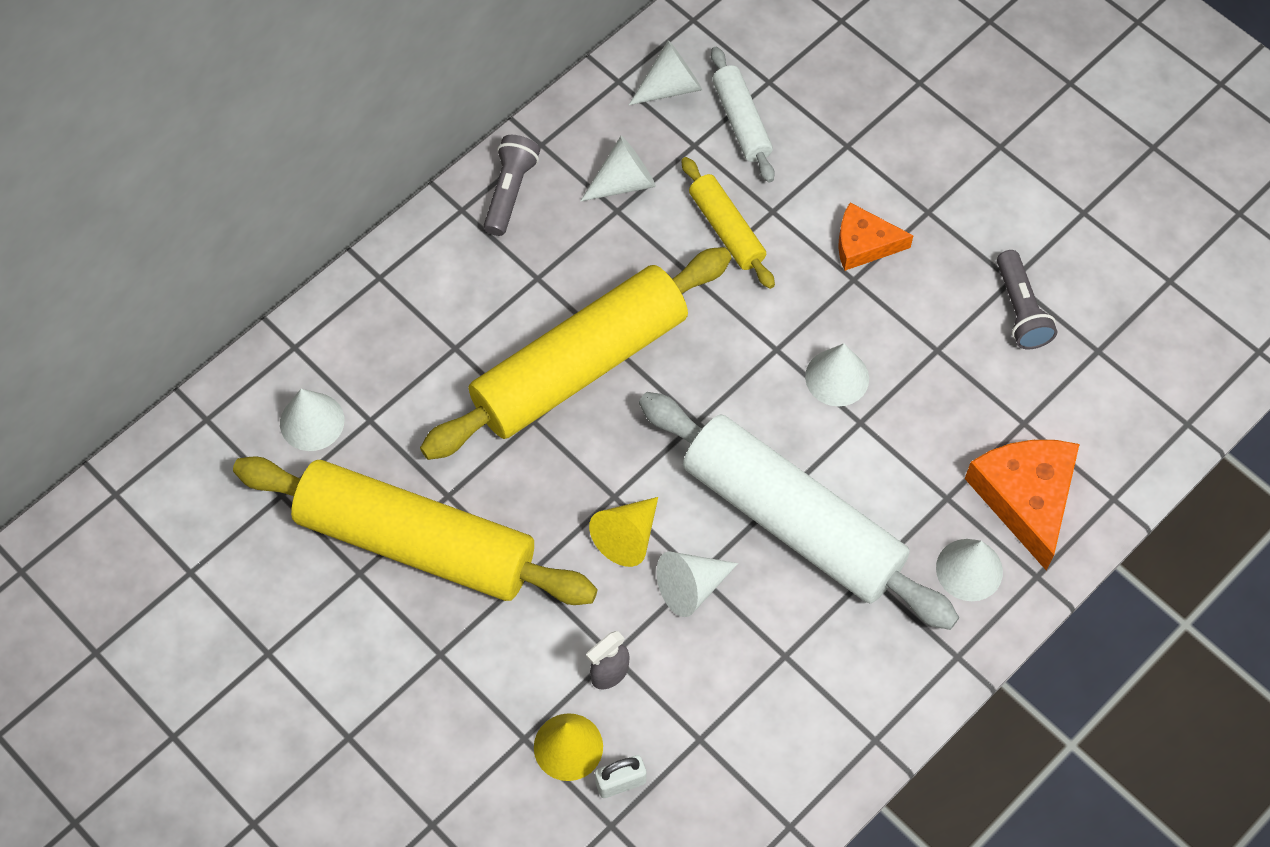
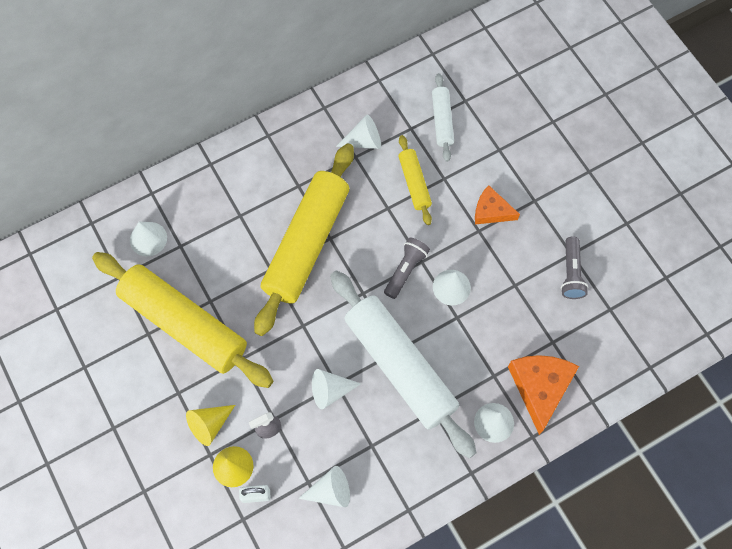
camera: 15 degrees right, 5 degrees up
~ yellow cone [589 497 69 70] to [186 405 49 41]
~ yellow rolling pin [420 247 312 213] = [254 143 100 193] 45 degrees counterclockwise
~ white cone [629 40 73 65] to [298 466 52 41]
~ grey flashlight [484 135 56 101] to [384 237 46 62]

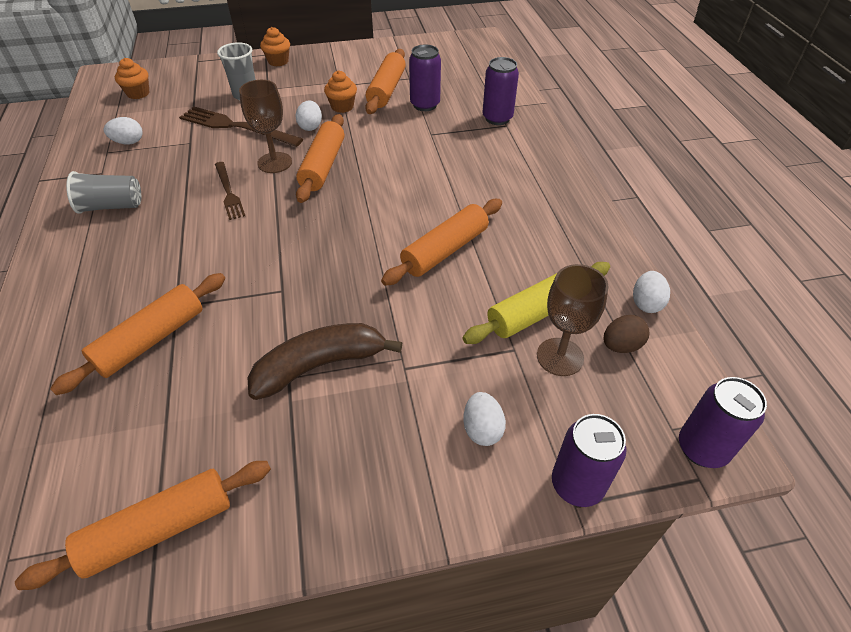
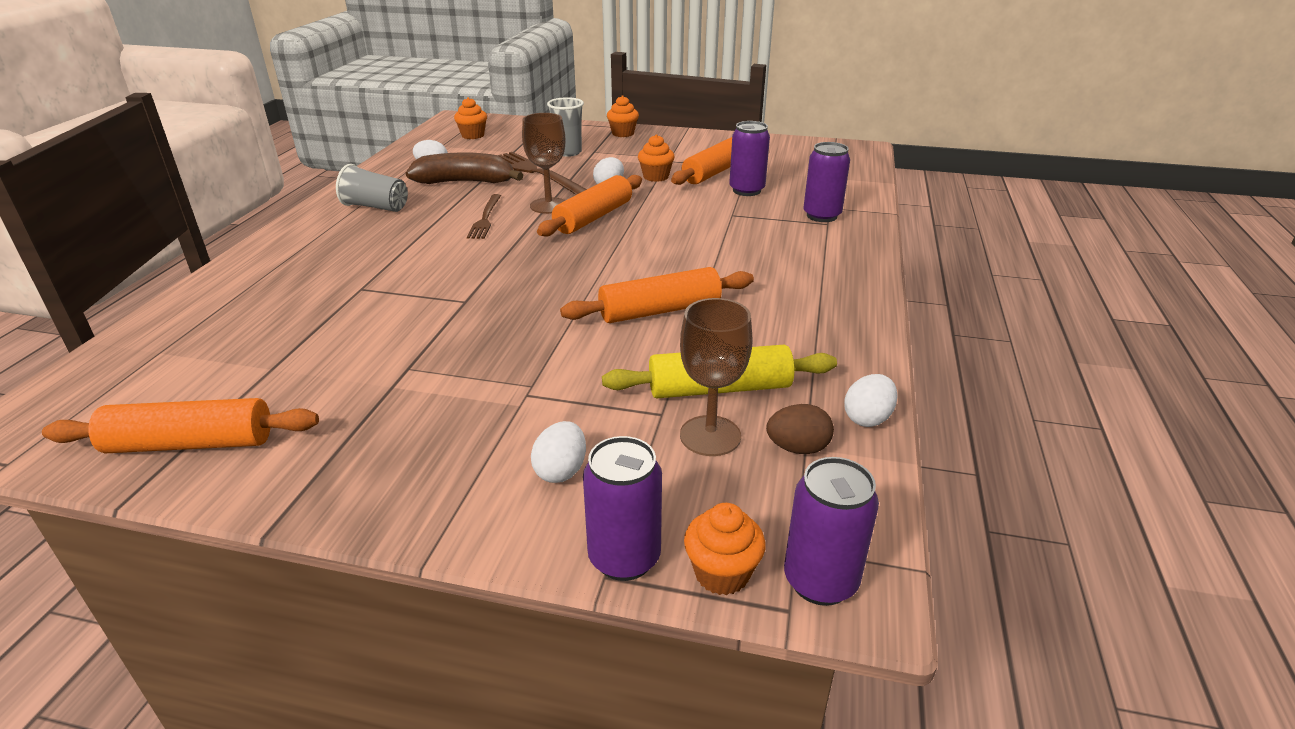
camera: 25 degrees right, 15 degrees down
~ brown banana [248 323 154 77] to [406 152 117 32]
+ orange cupcake [684 503 82 92]
- orange rolling pin [50 273 175 122]

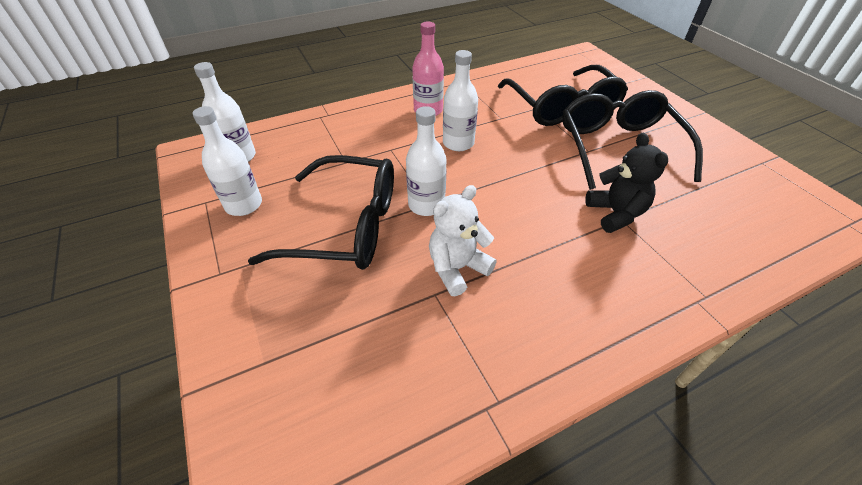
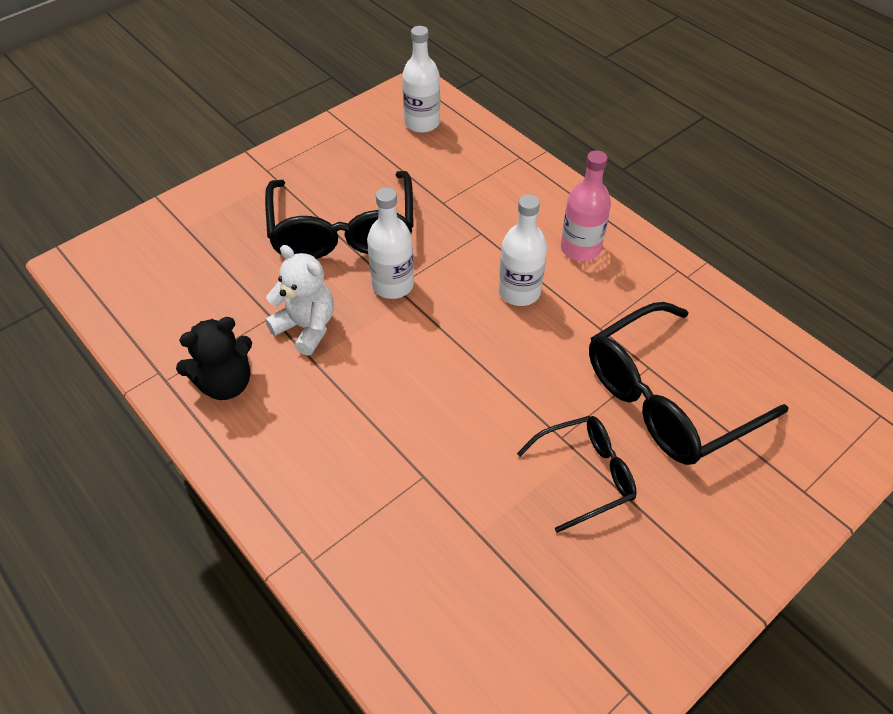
camera: 75 degrees right, 5 degrees up
~ black teddy bear [585 133 83 100] to [176 317 76 83]
~ black glasses [562 90 141 100] = [517 416 120 117] x0.57
- white bottle [192 106 70 110]

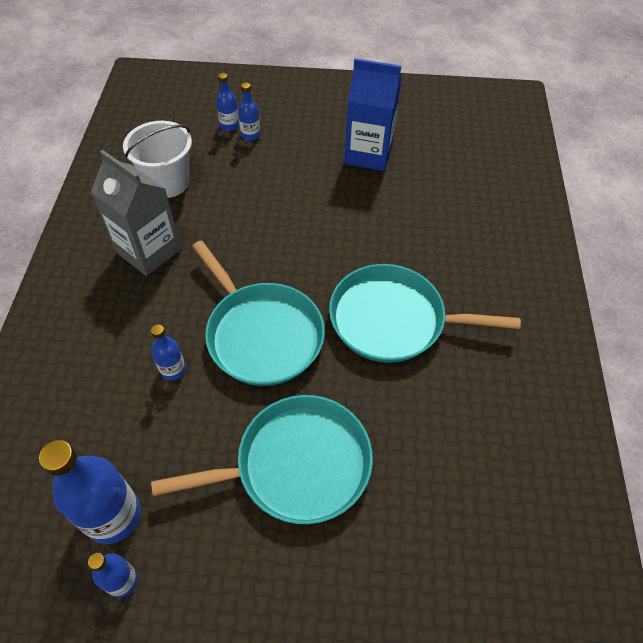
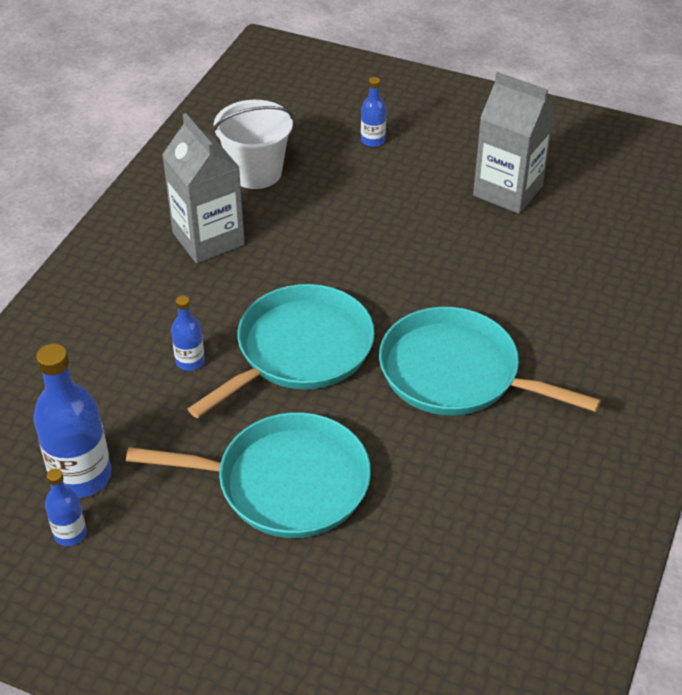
camera: 20 degrees right, 10 degrees down
~ turquoise pan [192 240 133 146] = [188 284 187 134] 120 degrees counterclockwise
~ blue carton [344 58 57 113] to grey carton [473 72 82 142]
- blue bottle [216 73 23 58]

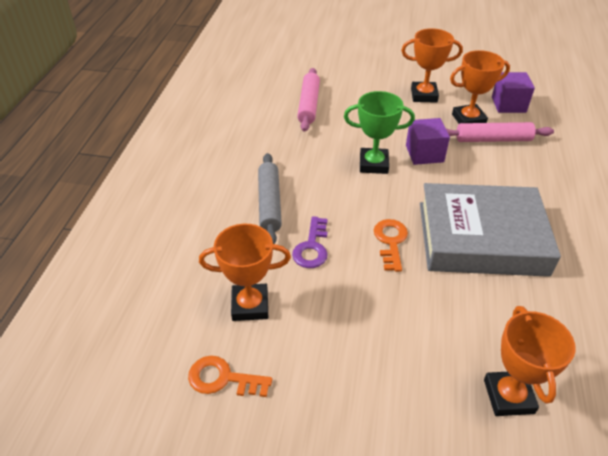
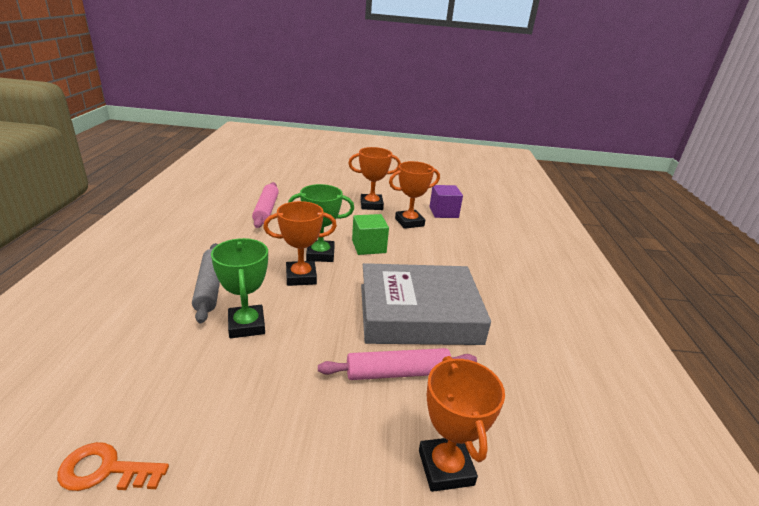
camera: 10 degrees left, 15 degrees down
~ purple key [292 216 36 52] to green trophy [211 238 57 100]
~ orange trophy [199 224 92 97] to [263 201 74 85]
~ pink rolling pin [446 122 108 20] to [318 348 159 32]
~ purple cube [406 118 44 47] to green cube [352 214 37 41]
- orange key [374 219 34 53]

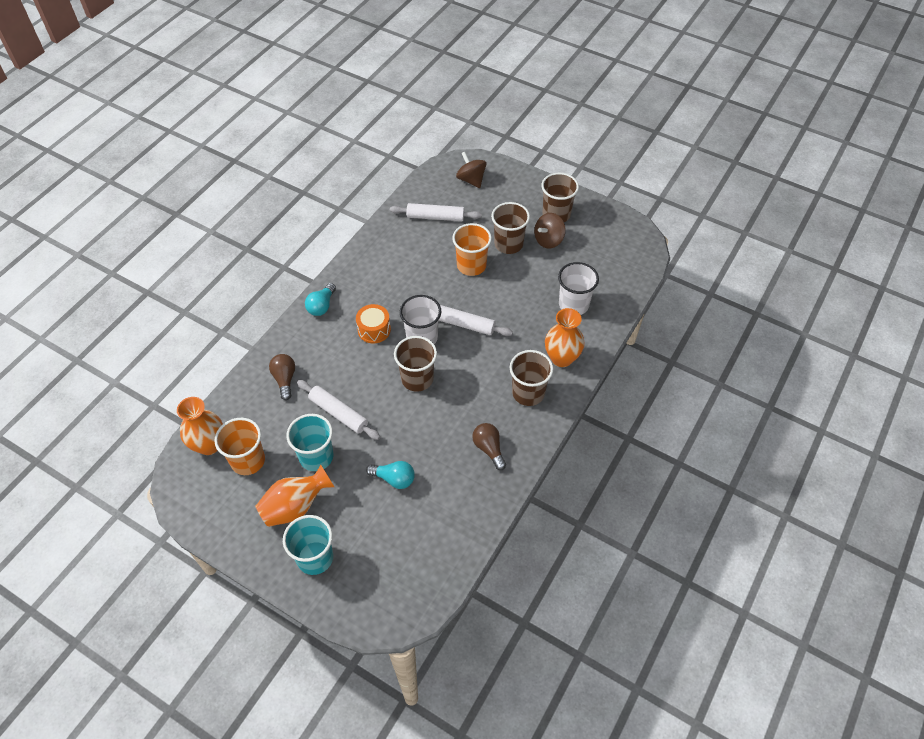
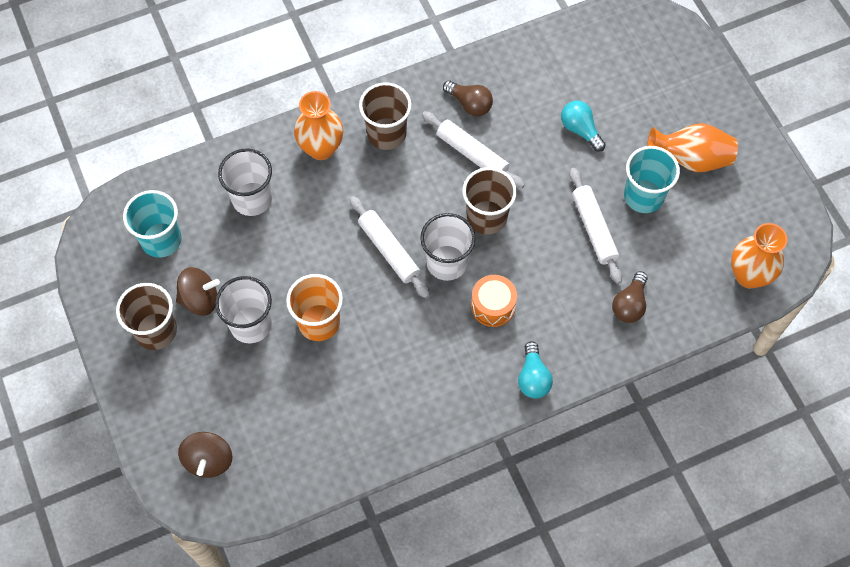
camera: 145 degrees left, 10 degrees up
~ turquoise cup [283 515 50 60] to [123 190 59 68]
~ brown cup [491 202 39 52] to white cup [215 276 57 67]
~ white rolling pin [390 203 92 18] to [422 111 103 77]
~ brown light bulb [472 423 34 47] = [443 80 50 36] 60 degrees counterclockwise
~ turquoise light bulb [305 283 31 33] = [518 341 35 58] 120 degrees clockwise
- orange cup [214 418 51 57]

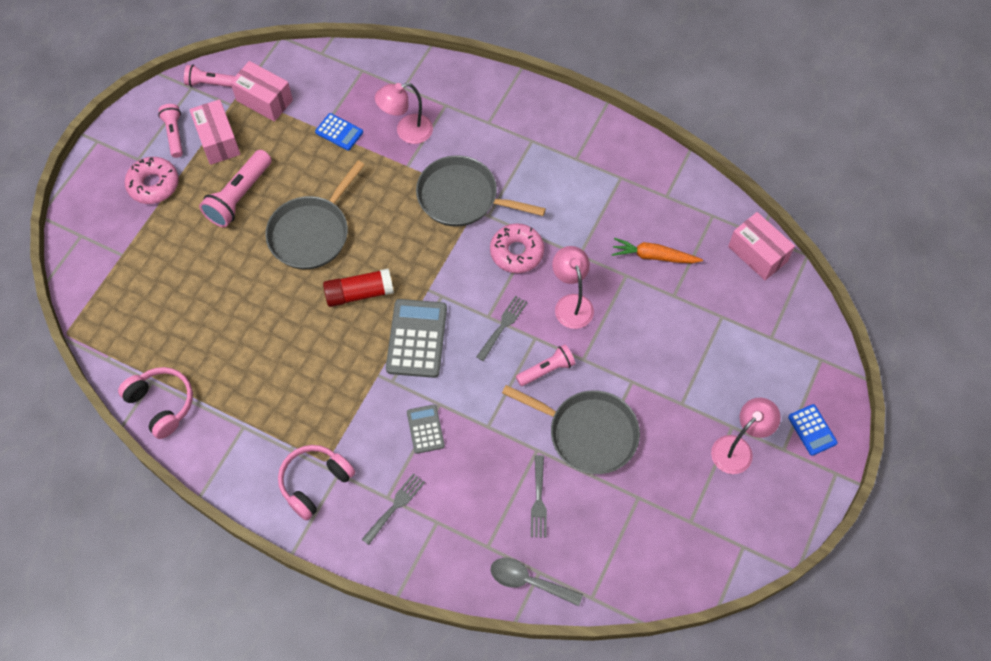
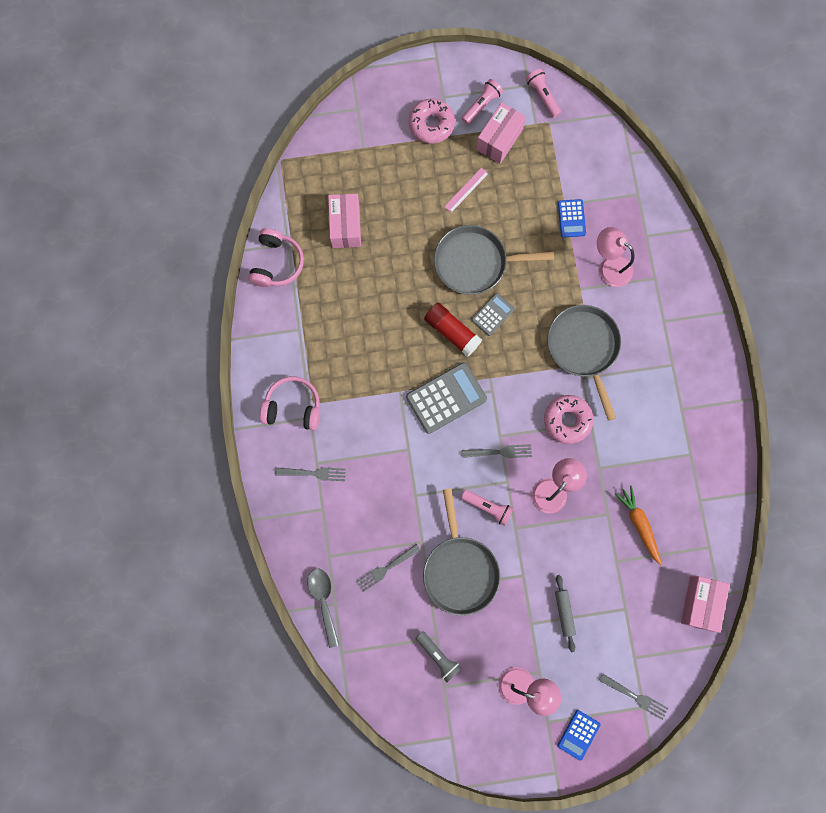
camera: 55 degrees right, 15 degrees up
~ pink box [230 61 63 61] to [328 194 33 54]
+ grey flashlight [415 631 47 51]
~ pink flashlight [199 150 73 77] to pink ruler [444 168 45 45]
~ grey calculator [407 404 38 50] to [472 293 43 43]
+ grey rolling pin [555 575 21 77]
+ grey fork [599 674 70 46]

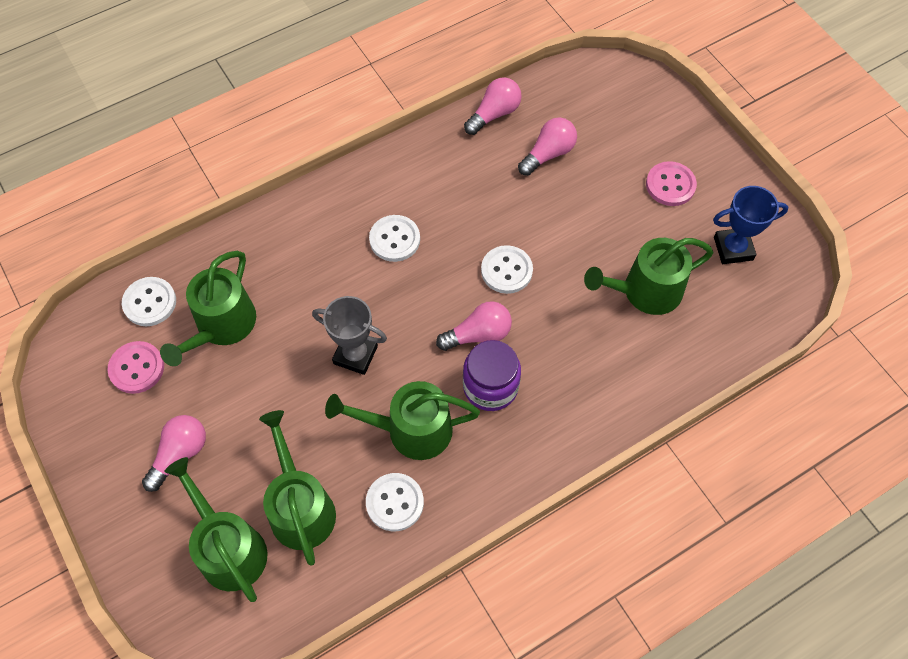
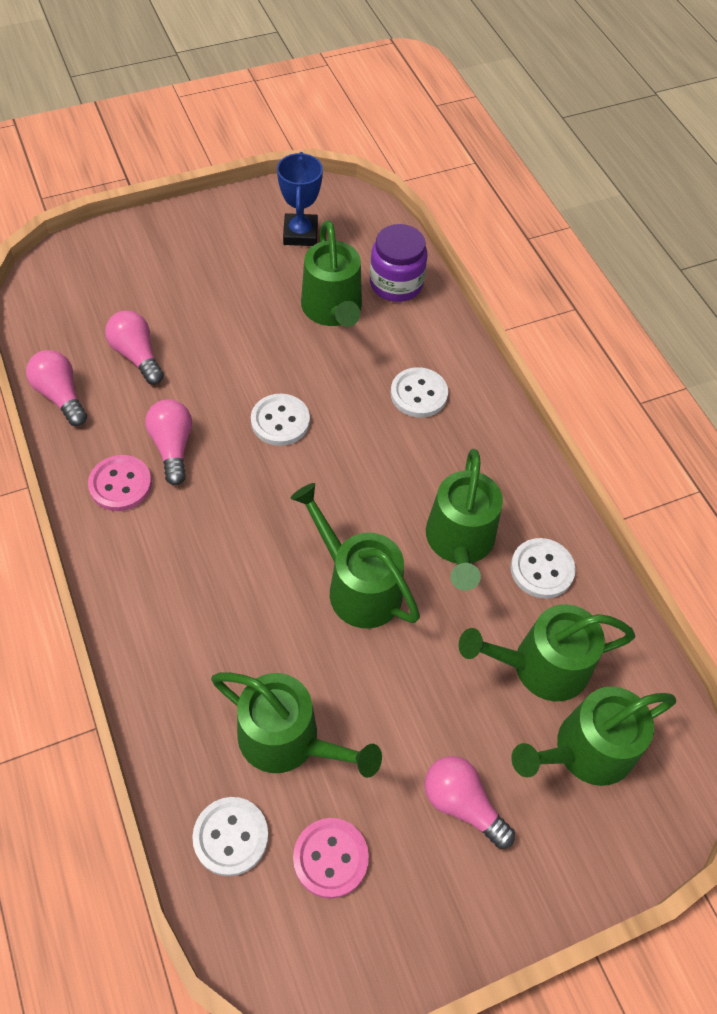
camera: 85 degrees left, 5 degrees down
~ pink button [646 161 51 45] to [88 455 64 56]
~ pink light bulb [436 301 76 50] to [145 399 47 86]
~ grey trophy [312 296 75 79] to green watering can [291 483 129 145]
~ purple jar [463 340 58 71] to [370 224 57 78]
~ white button [369 215 51 47] to [391 367 57 51]

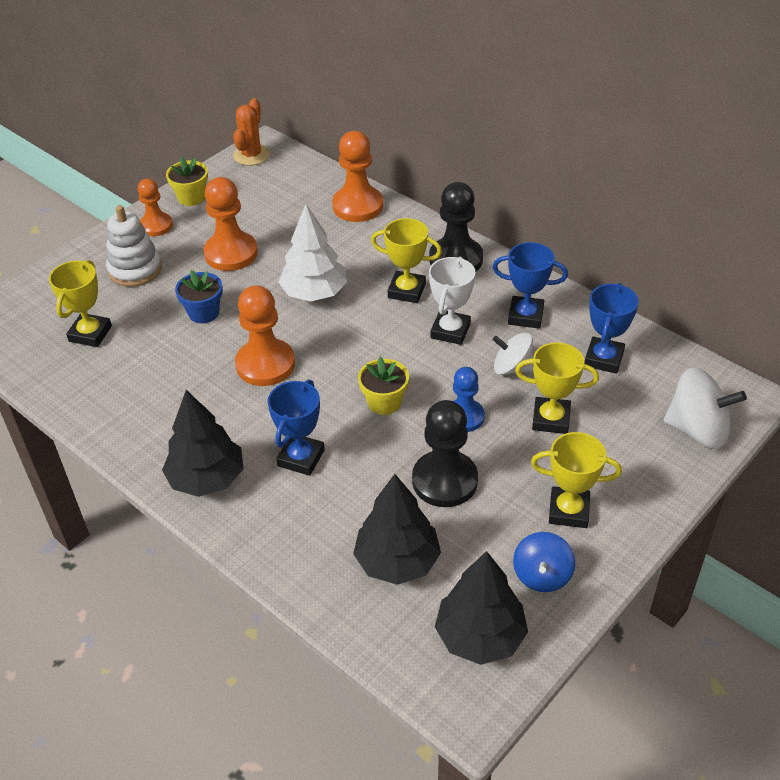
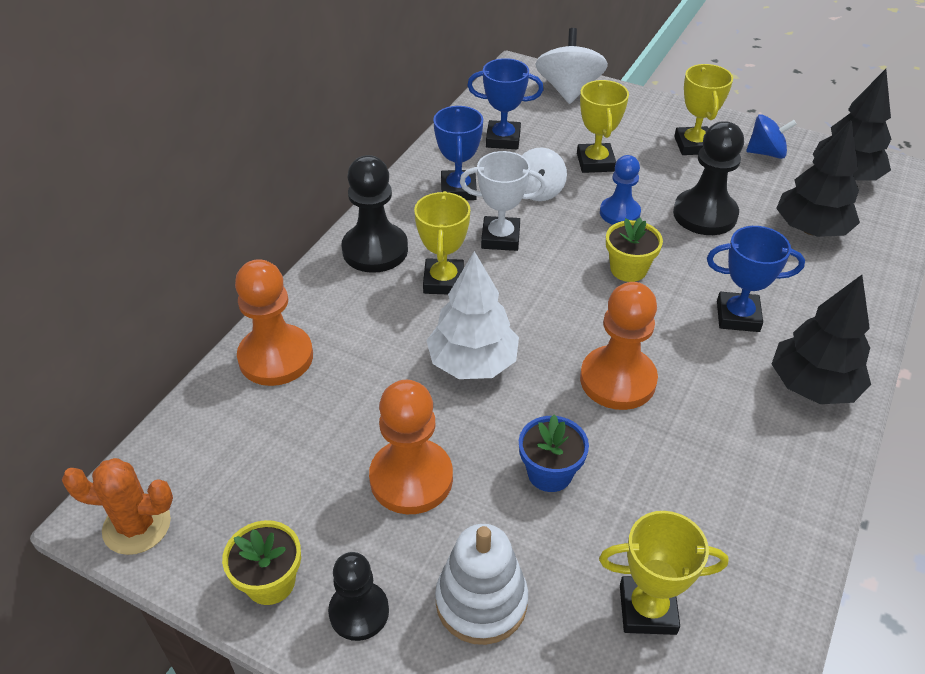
camera: 105 degrees left, 0 degrees up
~ orange pawn [138 179 35 57] to black pawn [328 552 61 89]

